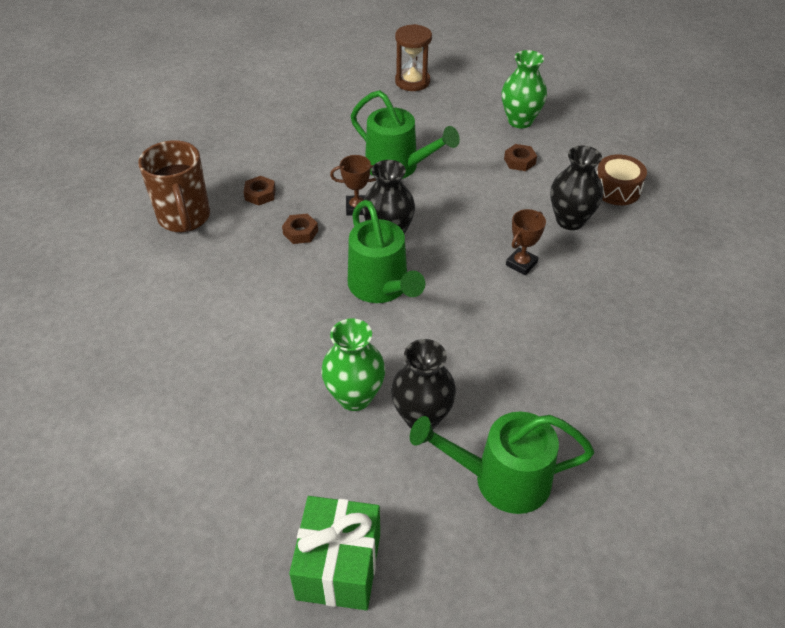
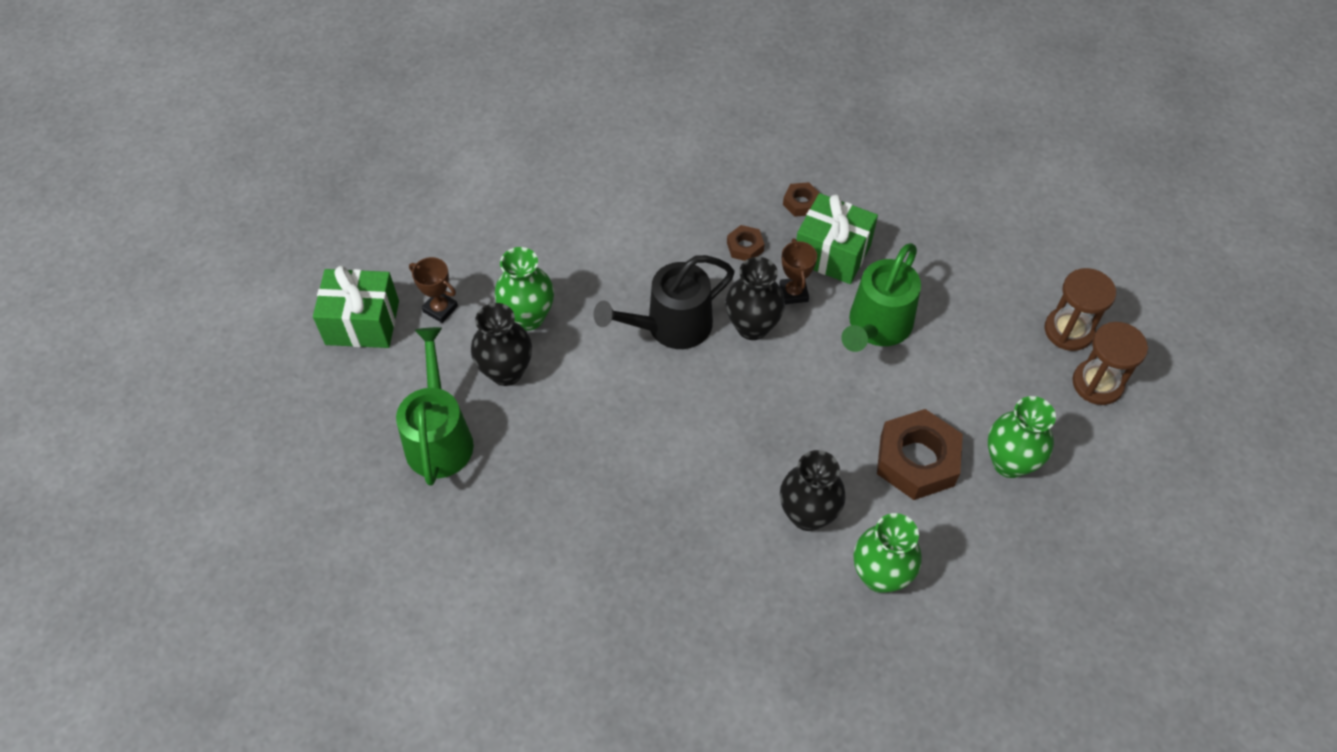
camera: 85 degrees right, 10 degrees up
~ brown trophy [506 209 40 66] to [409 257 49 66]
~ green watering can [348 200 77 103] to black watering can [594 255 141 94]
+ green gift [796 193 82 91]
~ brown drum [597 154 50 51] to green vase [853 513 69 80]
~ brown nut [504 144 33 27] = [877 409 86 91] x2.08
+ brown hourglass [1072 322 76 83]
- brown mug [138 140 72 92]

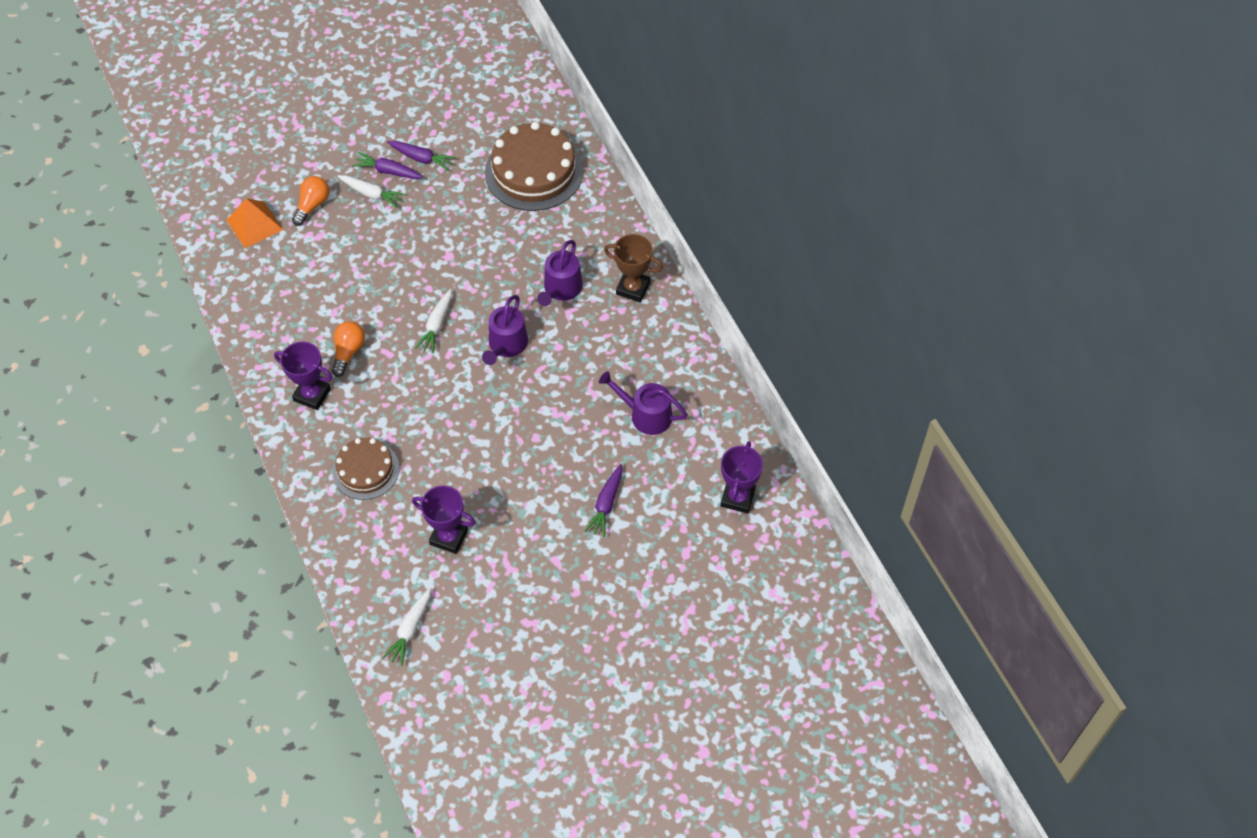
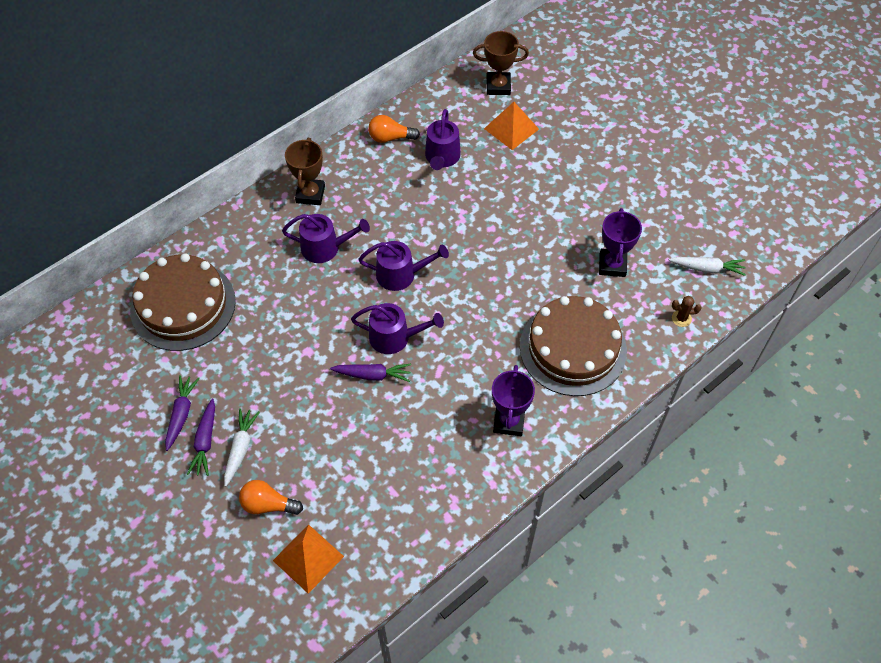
camera: 105 degrees left, 0 degrees up
~ purple carrot [584 464 38 73] to [330 364 81 18]
~ white carrot [415 289 37 64] to purple watering can [351 303 93 51]
~ orange light bulb [332 321 33 56] to [368 115 52 28]
~ purple trophy [720 441 43 72] to brown trophy [473 31 56 64]
+ orange pyramid [484 102 55 48]
~ brown cake [332 438 68 62] = [520 296 107 100] x1.65
+ brown cactus [672 296 29 31]

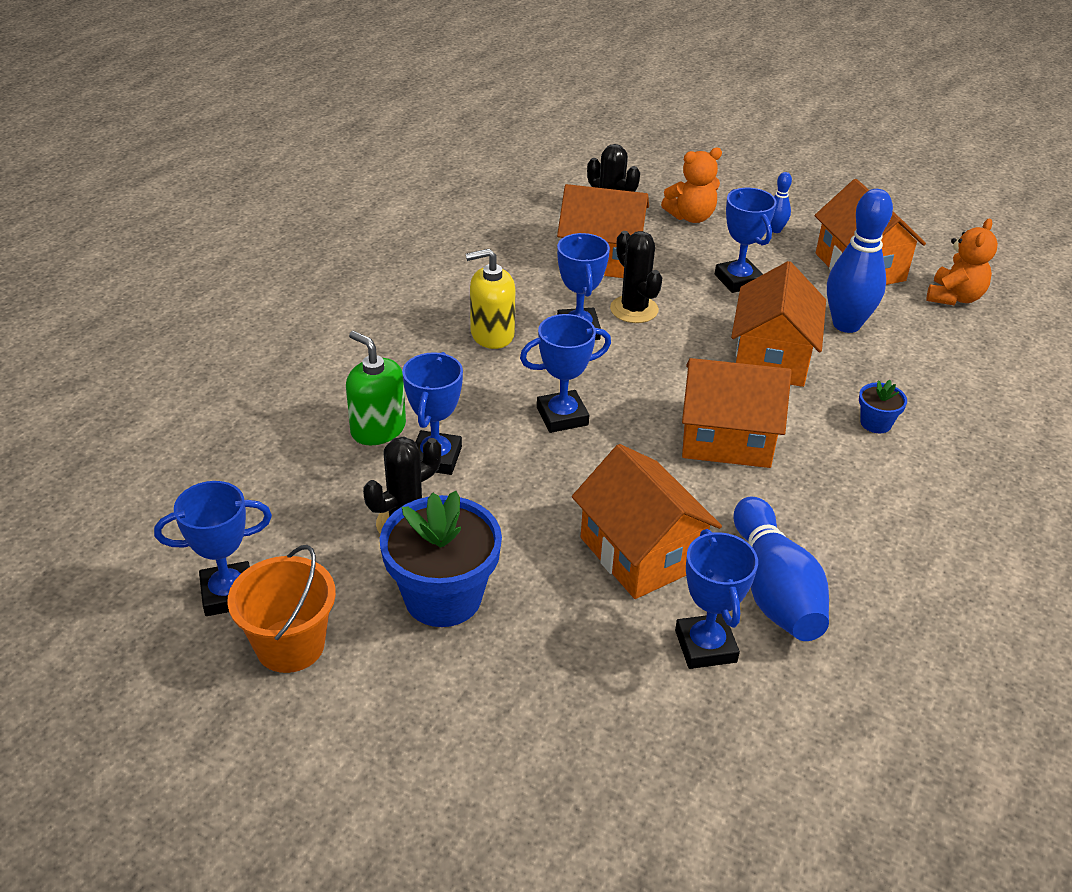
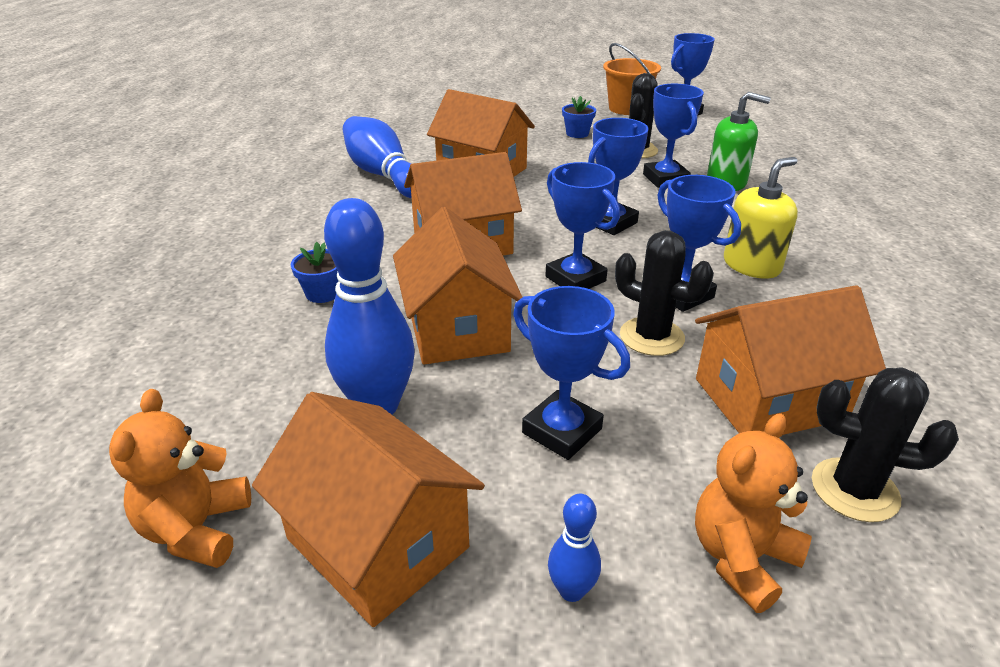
camera: 155 degrees right, 5 degrees down
~ blue trophy [675 529 83 140] to [545 162 75 127]
~ blue flower pot [380 491 122 136] = [562 96 34 42] x0.47

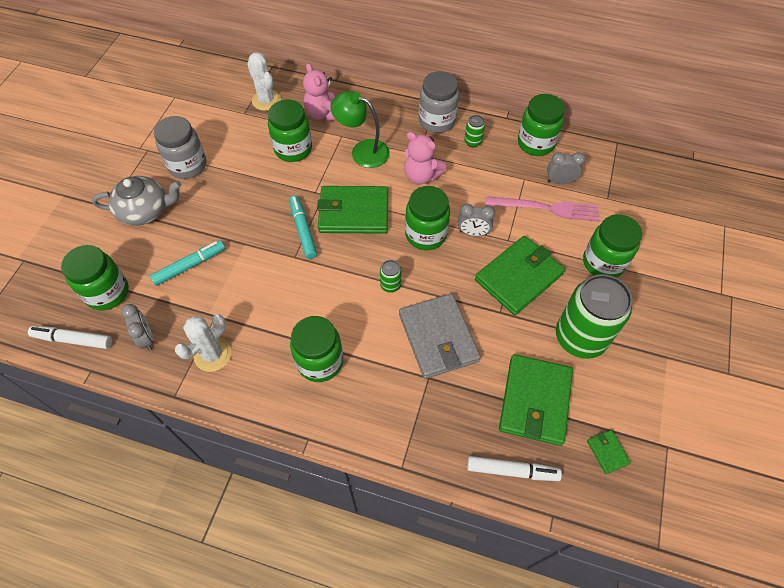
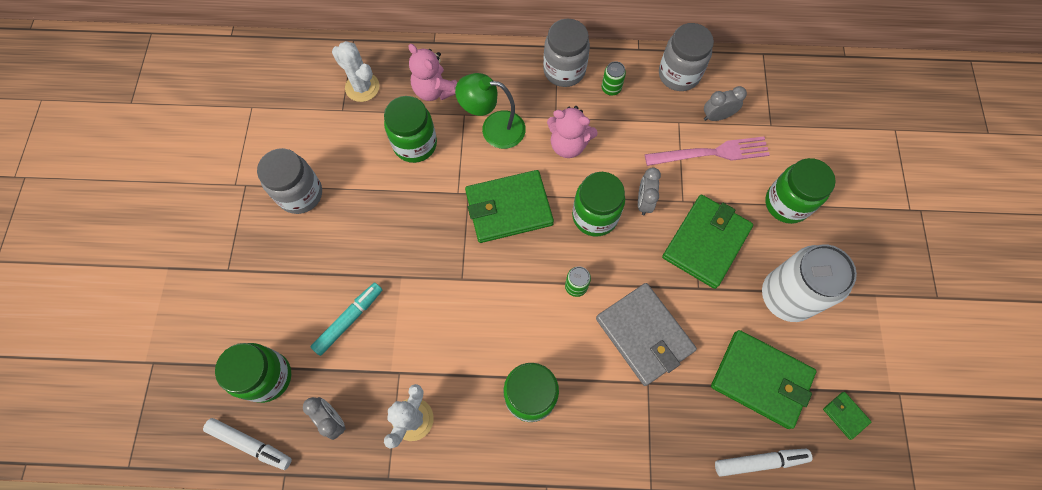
camera: 15 degrees left, 10 degrees up
~ white marker [28 326 84 23] = [203 418 89 52] 150 degrees counterclockwise
~ grey clock [458 204 37 32] = [638 167 23 48] 105 degrees clockwise
~ green jar [518 94 47 62] to grey jar [659 23 55 68]
~ green wallet [499 354 74 92] = [711 330 106 99] 60 degrees counterclockwise
~ green can [556 274 76 85] to white can [762 244 95 78]
- grey teapot [92 176 90 50]
- turquoise marker [289 195 28 64]

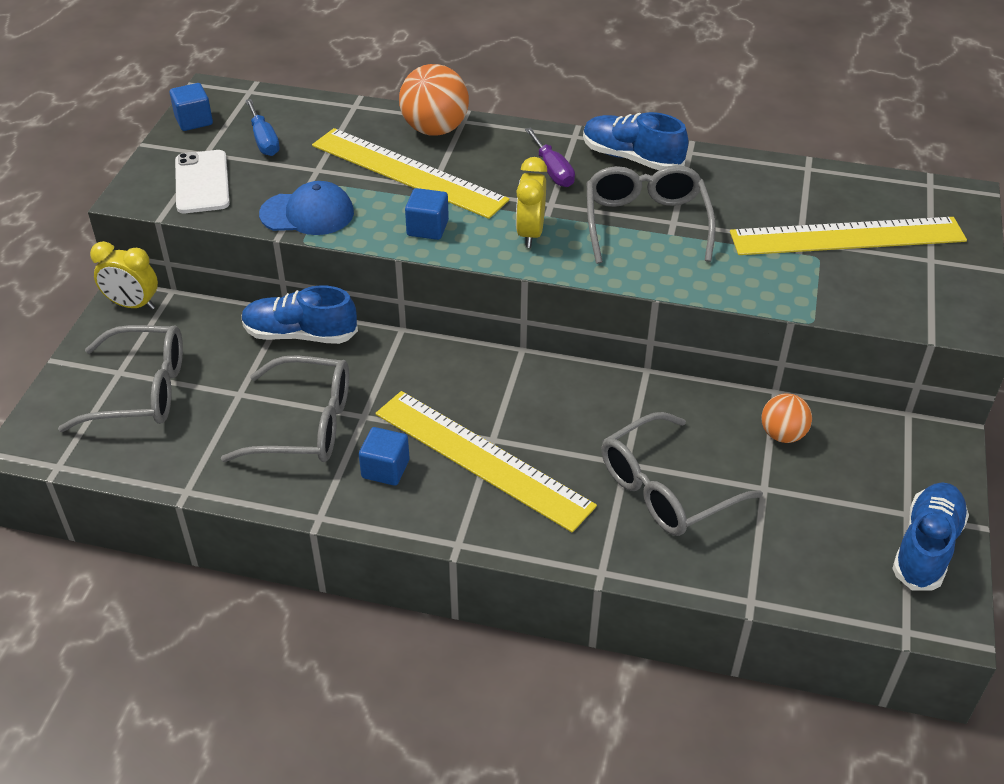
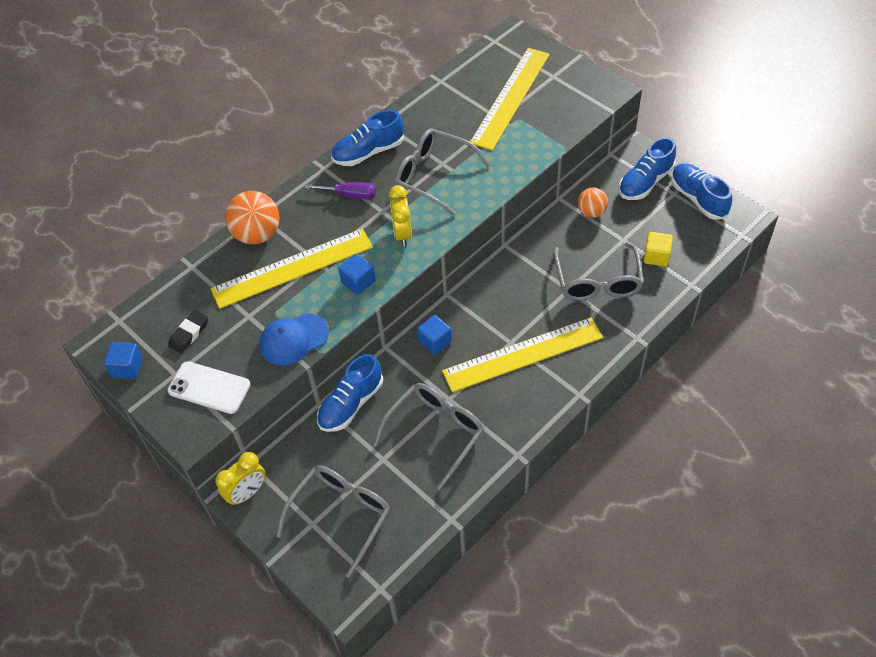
camera: 55 degrees left, 10 degrees up
~ blue screwdriver [245 99 35 57] to black eraser [168 310 40 43]
~ blue cap [259 181 95 54] = [259 313 70 53] 150 degrees counterclockwise
~ yellow clock [516 157 32 91] = [389 185 23 61] 45 degrees clockwise
~ blue cube [359 427 51 59] to [417 315 35 40]
+ blue shoe [619 137 57 63]
+ yellow cube [644 232 29 35]

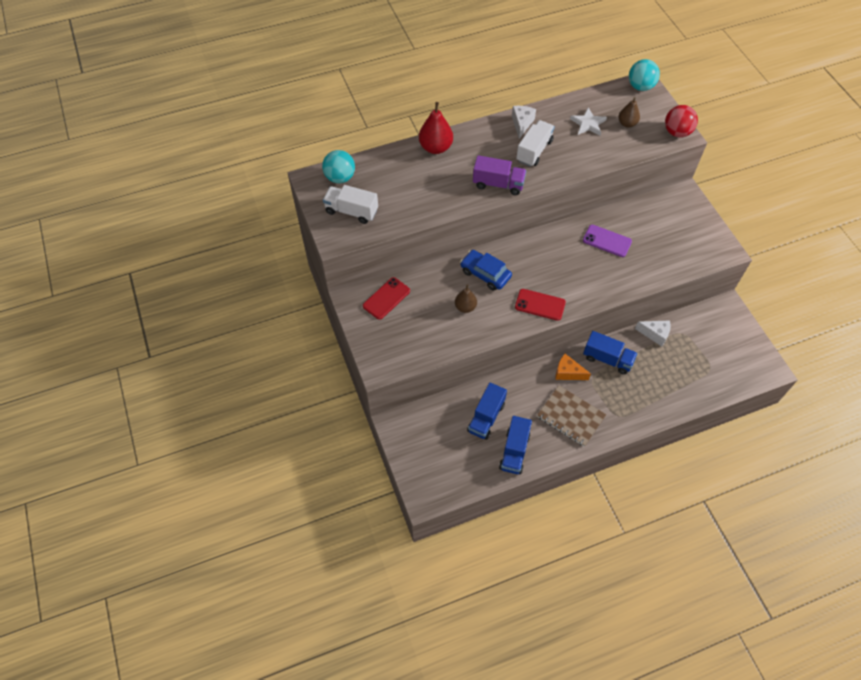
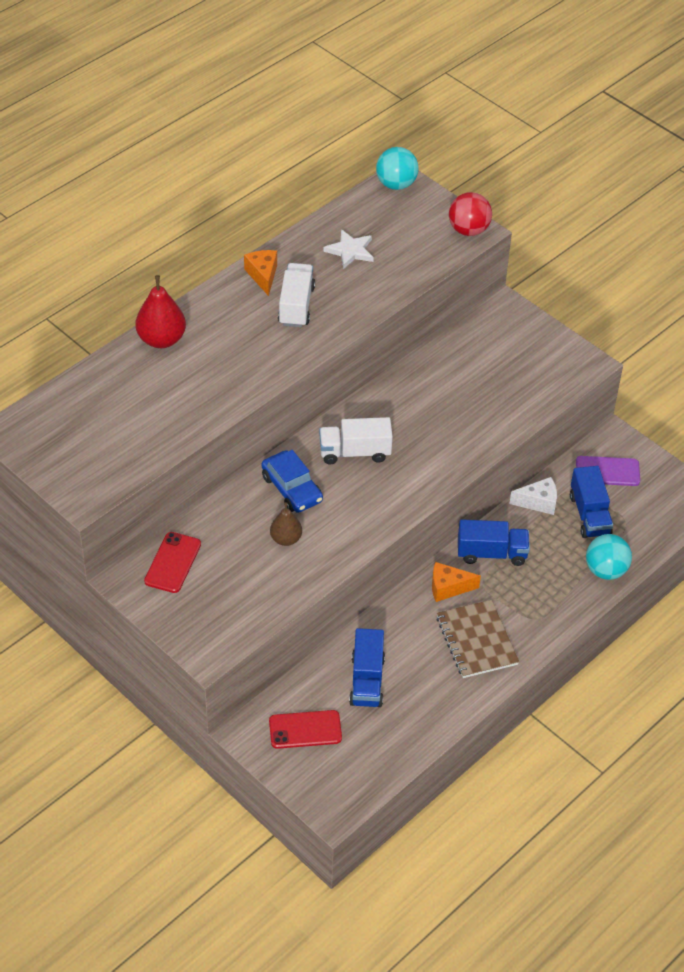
camera: 25 degrees left, 10 degrees down
~ white cheese [512 106 24 33] to orange cheese [244 250 33 46]
~ blue car [460 250 52 41] = [261 450 62 63] 135 degrees counterclockwise
~ red phone [515 289 51 32] to [269 710 73 39]
~ white truck [323 185 55 39] to [319 417 74 48]
~ brown notebook [537 385 69 62] = [436 600 83 78] 60 degrees clockwise
~ blue truck [499 416 33 58] to [570 466 43 72]
~ purple phone [583 225 49 32] to [576 456 64 30]
~ turquoise ball [322 150 33 33] to [586 534 46 46]
- purple truck [473 155 53 40]
- brown pear [618 97 22 31]

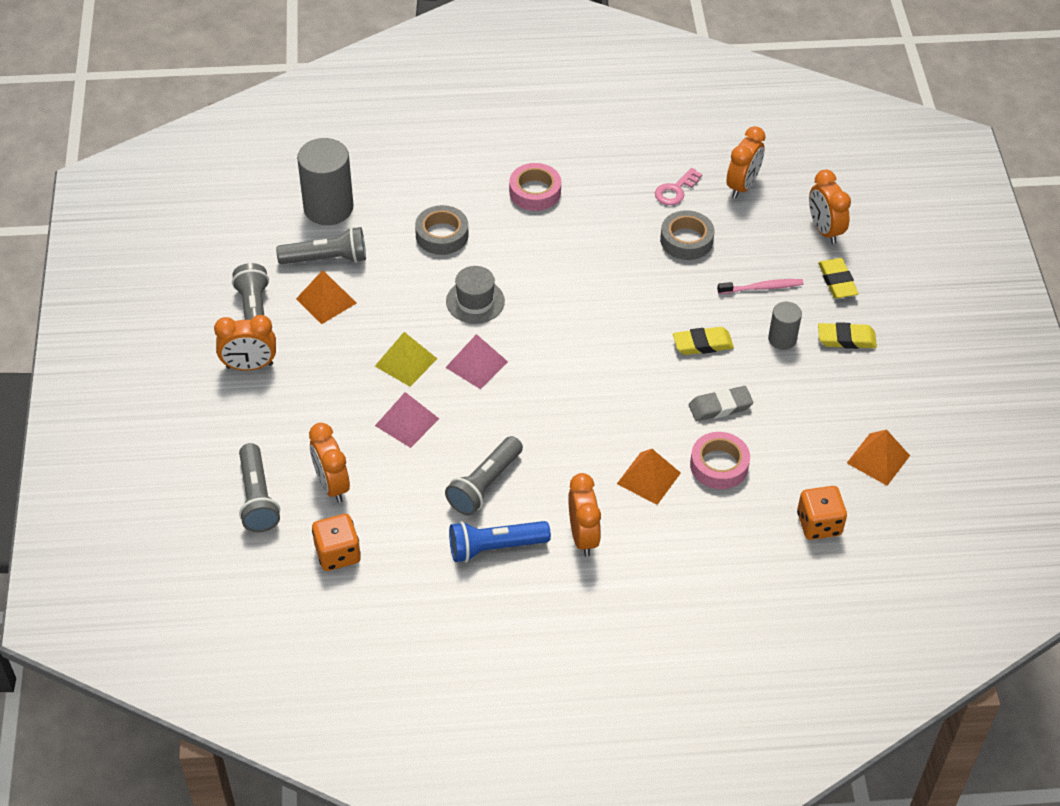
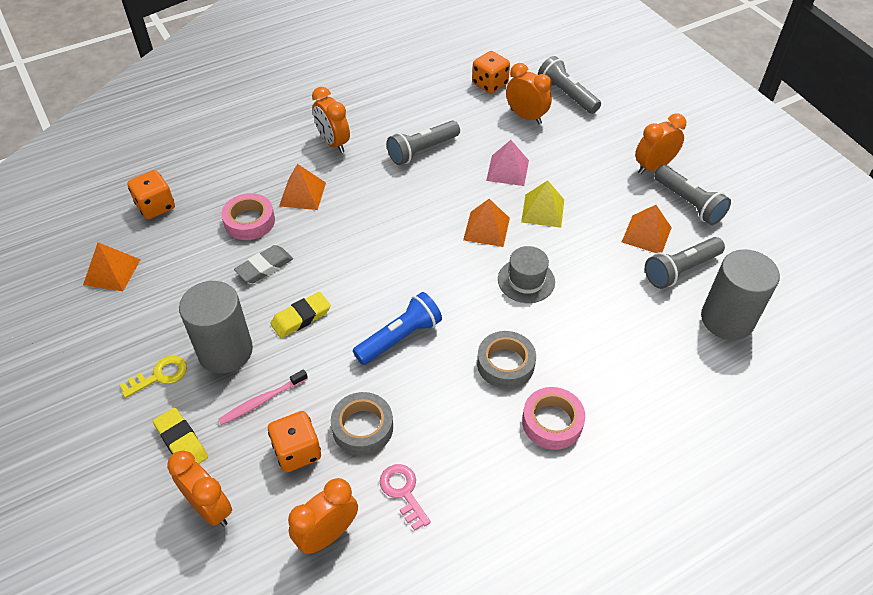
camera: 155 degrees right, 0 degrees up
~ yellow eraser [818 322 59 27] to yellow key [120 356 67 42]
~ grey cylinder [768 302 34 48] = [179 281 74 92] x1.85
+ orange dice [268 411 53 61]
~ orange clock [727 126 38 72] = [288 478 70 76] 45 degrees clockwise
~ blue flashlight [449 521 102 42] to [353 292 89 73]
~ pink key [655 168 47 37] = [380 464 51 67] 45 degrees counterclockwise
~ grey flashlight [445 436 78 80] = [387 121 73 44] 135 degrees counterclockwise
~ pink pyramid [445 334 63 55] to orange pyramid [463 199 47 48]
~ grey tape [415 205 54 50] to [477 331 59 58]

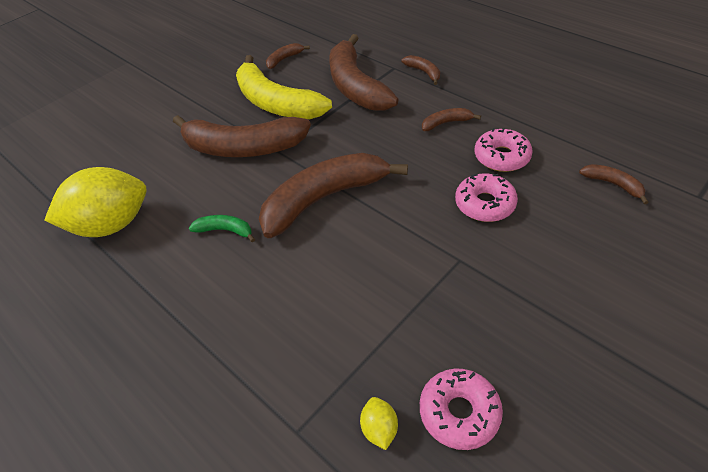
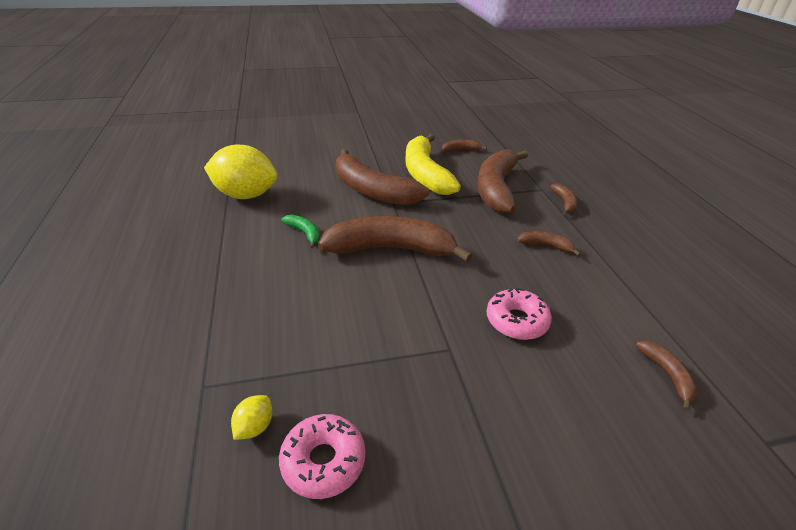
camera: 30 degrees right, 10 degrees down
- pink donut [475 128 58 44]

